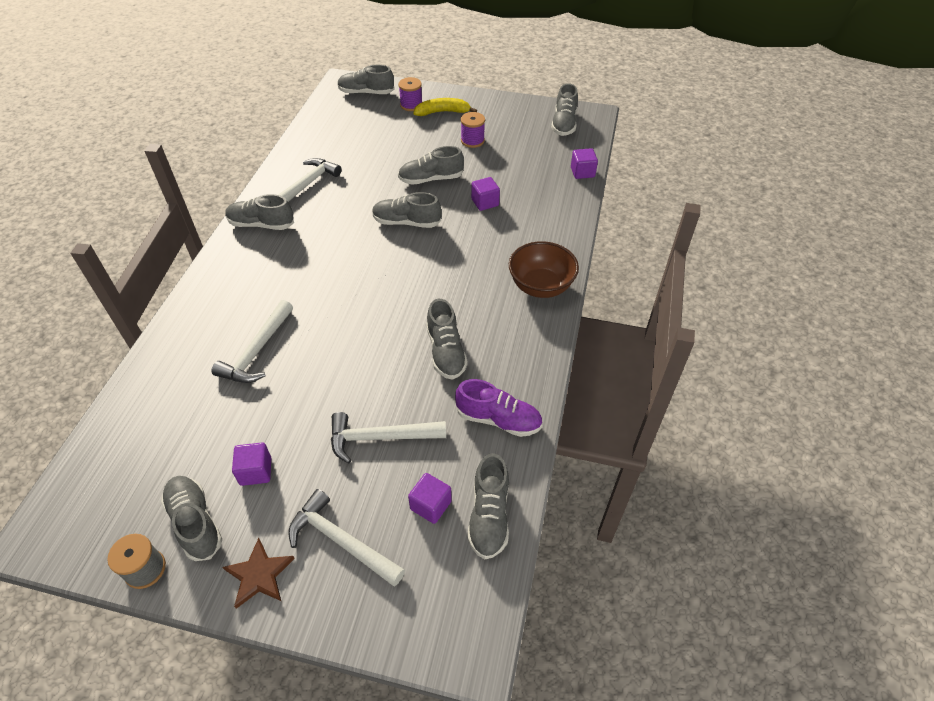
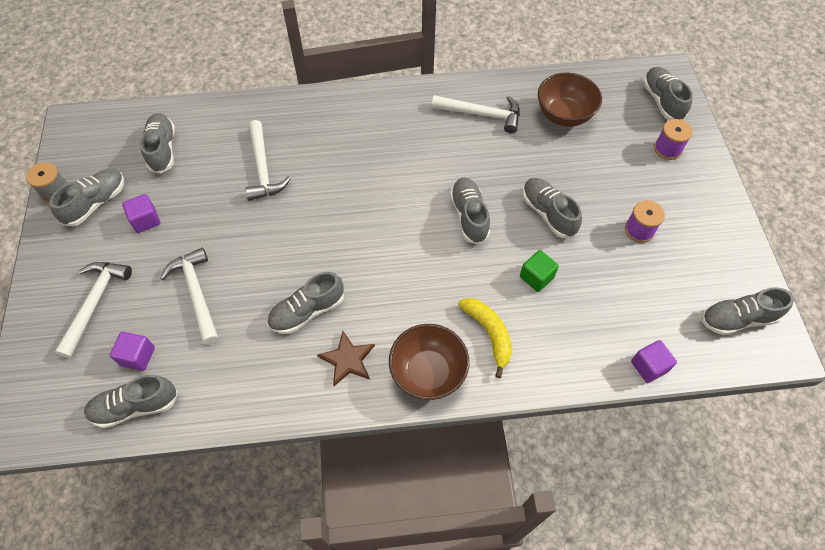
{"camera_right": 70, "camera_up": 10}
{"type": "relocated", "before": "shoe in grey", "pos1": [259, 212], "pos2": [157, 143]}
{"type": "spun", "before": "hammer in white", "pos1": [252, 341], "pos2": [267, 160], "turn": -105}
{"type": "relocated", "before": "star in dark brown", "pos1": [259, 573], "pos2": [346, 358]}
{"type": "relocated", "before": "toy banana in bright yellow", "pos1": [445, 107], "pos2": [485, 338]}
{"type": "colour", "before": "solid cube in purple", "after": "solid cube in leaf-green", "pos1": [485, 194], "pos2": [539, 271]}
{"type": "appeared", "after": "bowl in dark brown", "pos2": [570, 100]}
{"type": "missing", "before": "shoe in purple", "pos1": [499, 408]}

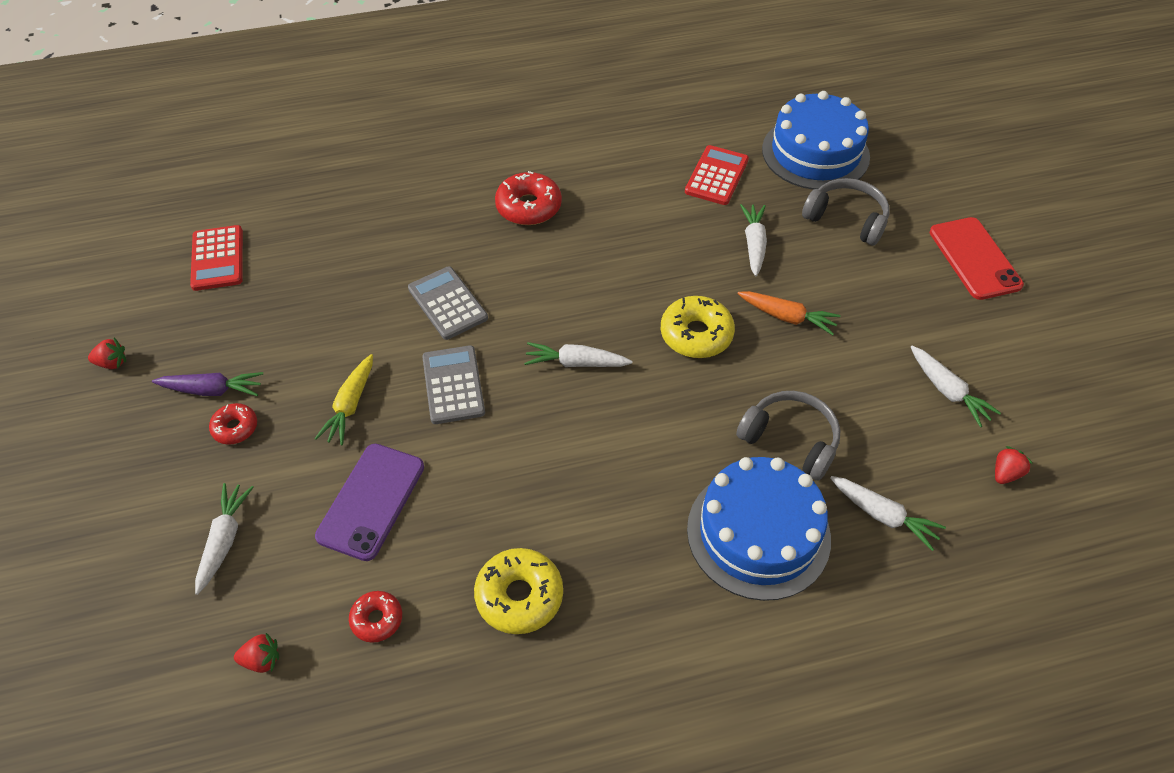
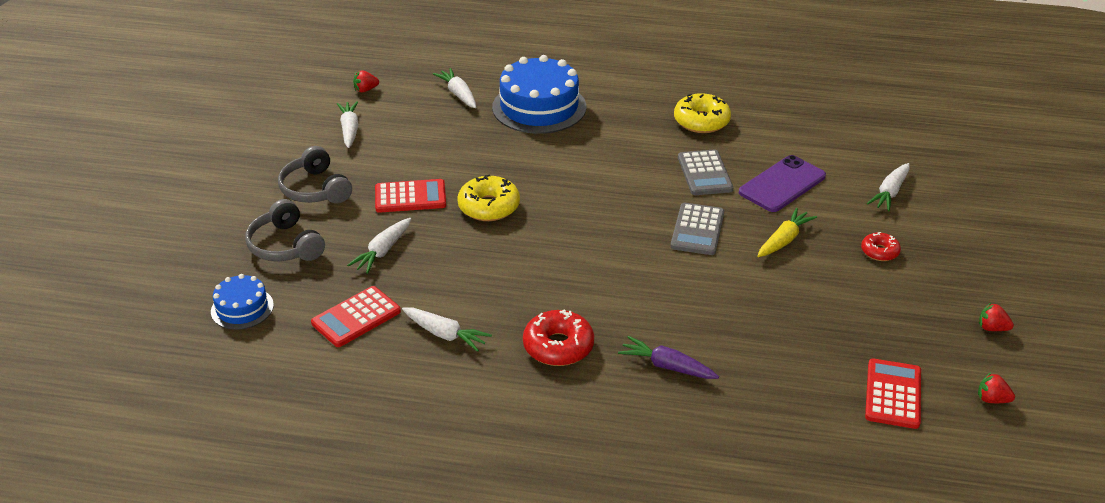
{"camera_right": -155, "camera_up": -15}
{"type": "size", "before": "gateau in blue", "pos1": [816, 140], "pos2": [242, 302], "scale": 0.53}
{"type": "relocated", "before": "headset in grey", "pos1": [788, 436], "pos2": [315, 175]}
{"type": "exchanged", "before": "carrot in bright orange", "after": "pocket calculator in scarlet", "pos1": [788, 313], "pos2": [410, 196]}
{"type": "relocated", "before": "carrot in white", "pos1": [578, 354], "pos2": [447, 329]}
{"type": "relocated", "before": "carrot in purple", "pos1": [207, 384], "pos2": [668, 357]}
{"type": "relocated", "before": "pocket calculator in grey", "pos1": [448, 303], "pos2": [705, 172]}
{"type": "relocated", "before": "strawberry in scarlet", "pos1": [256, 653], "pos2": [996, 387]}
{"type": "missing", "before": "doughnut in scarlet", "pos1": [375, 617]}
{"type": "missing", "before": "mobile phone in scarlet", "pos1": [977, 258]}

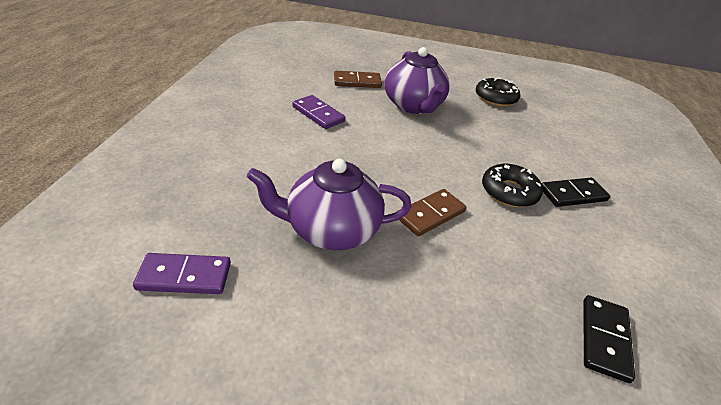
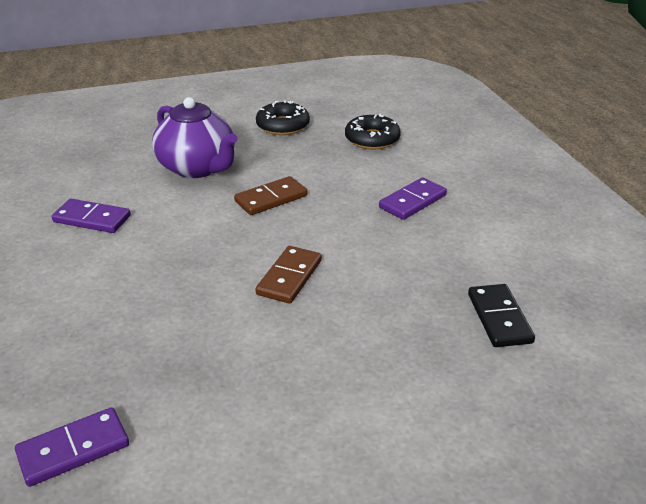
{"camera_right": -25, "camera_up": -5}
{"type": "relocated", "before": "domino in dark brown", "pos1": [358, 79], "pos2": [270, 195]}
{"type": "relocated", "before": "doughnut in jet-black", "pos1": [512, 185], "pos2": [373, 131]}
{"type": "colour", "before": "domino in jet-black", "after": "domino in purple", "pos1": [576, 192], "pos2": [413, 198]}
{"type": "missing", "before": "teapot in purple", "pos1": [329, 204]}

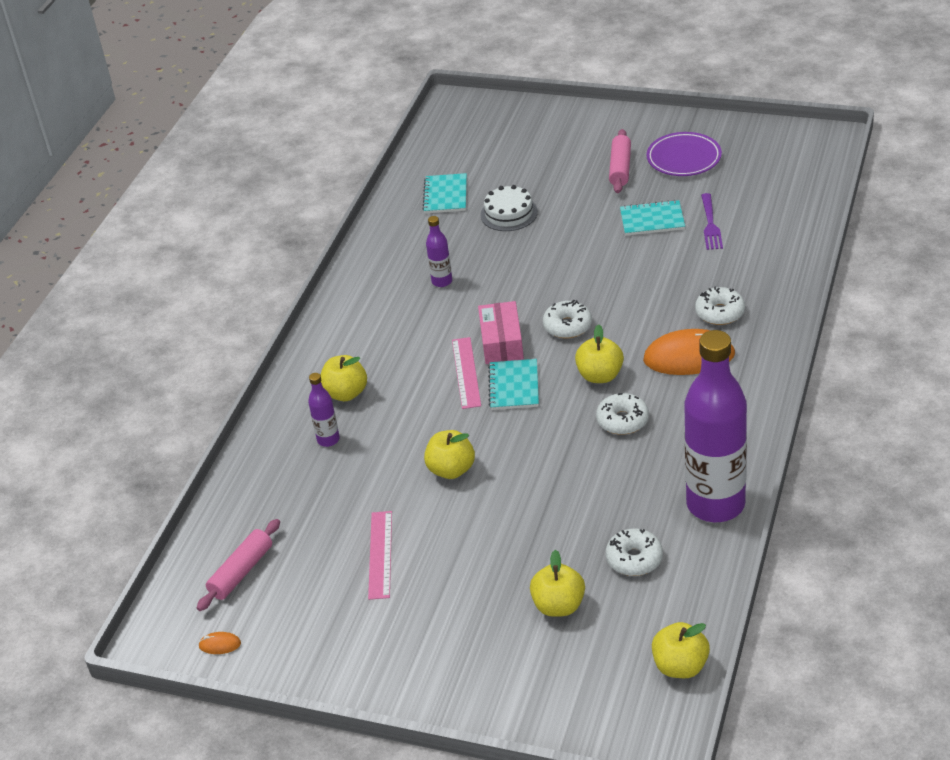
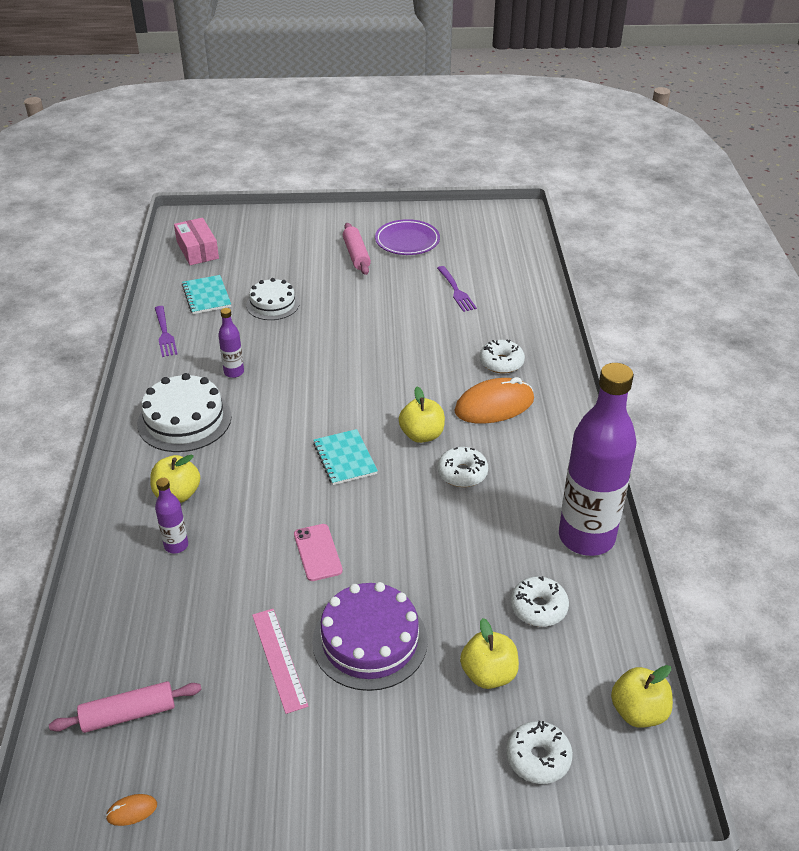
{"camera_right": -25, "camera_up": 0}
{"type": "spun", "before": "rolling pin in pink", "pos1": [238, 565], "pos2": [125, 707], "turn": 60}
{"type": "appeared", "after": "gateau in white", "pos2": [184, 412]}
{"type": "appeared", "after": "table fork in purple", "pos2": [166, 331]}
{"type": "relocated", "before": "parcel in pink", "pos1": [501, 332], "pos2": [196, 241]}
{"type": "exchanged", "before": "toy apple in bright yellow", "after": "mobile phone in pink", "pos1": [449, 454], "pos2": [318, 552]}
{"type": "appeared", "after": "gateau in purple", "pos2": [370, 636]}
{"type": "relocated", "before": "doughnut in white", "pos1": [567, 319], "pos2": [539, 752]}
{"type": "missing", "before": "ruler in pink", "pos1": [466, 373]}
{"type": "missing", "before": "exercise book in teal", "pos1": [652, 218]}

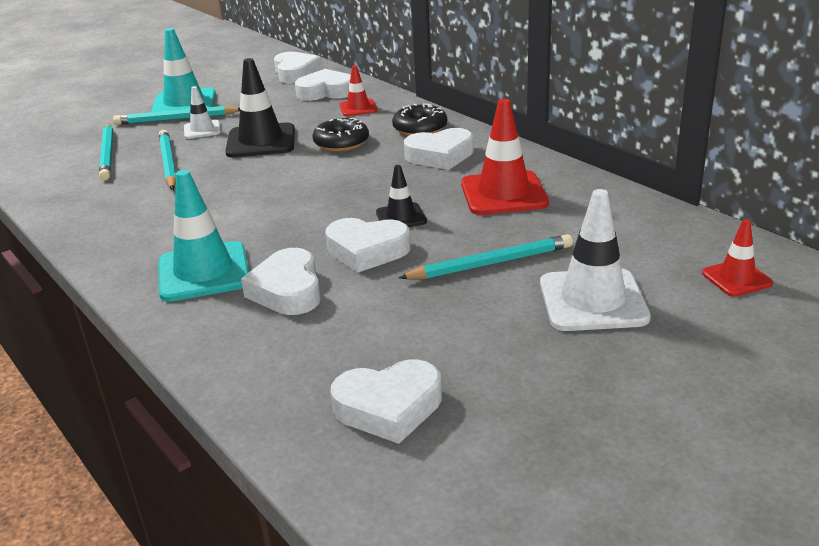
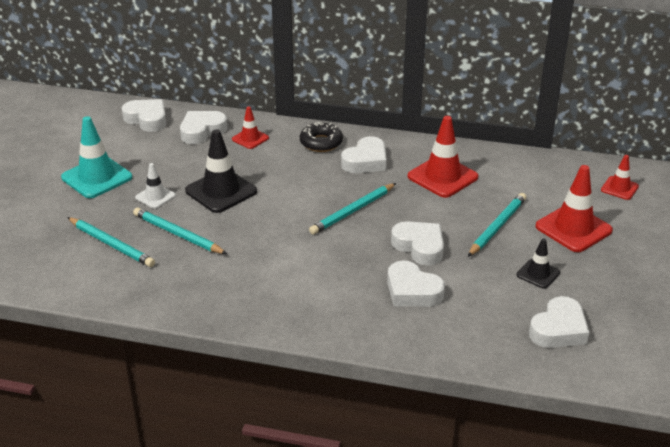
{"camera_right": -40, "camera_up": 5}
{"type": "relocated", "before": "pencil in teal", "pos1": [176, 115], "pos2": [352, 209]}
{"type": "spun", "before": "love heart in white", "pos1": [367, 245], "pos2": [417, 243], "turn": -105}
{"type": "relocated", "before": "traffic cone in jet-black", "pos1": [401, 196], "pos2": [538, 263]}
{"type": "colour", "before": "traffic cone in white", "after": "traffic cone in scarlet", "pos1": [595, 260], "pos2": [574, 208]}
{"type": "missing", "before": "traffic cone in teal", "pos1": [204, 236]}
{"type": "missing", "before": "doughnut in jet-black", "pos1": [340, 134]}

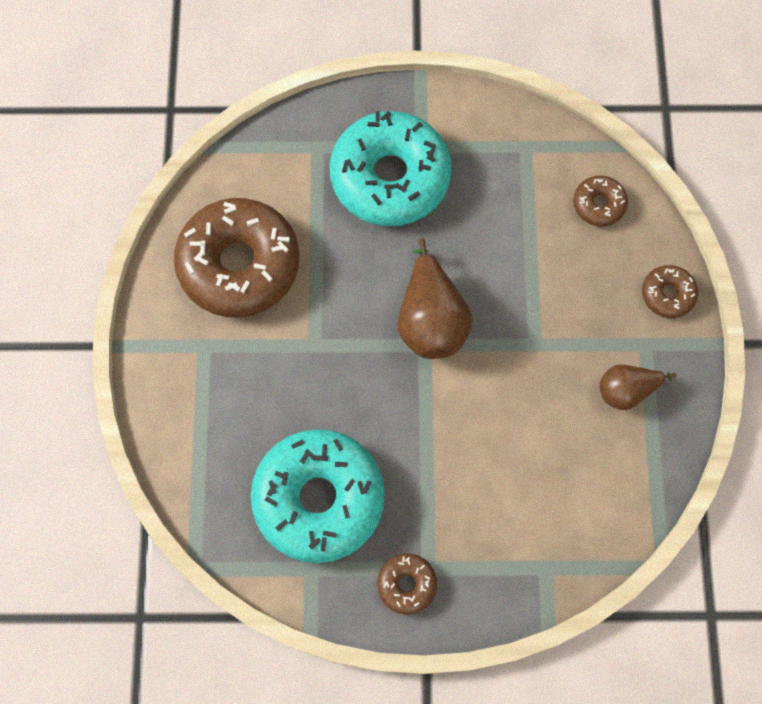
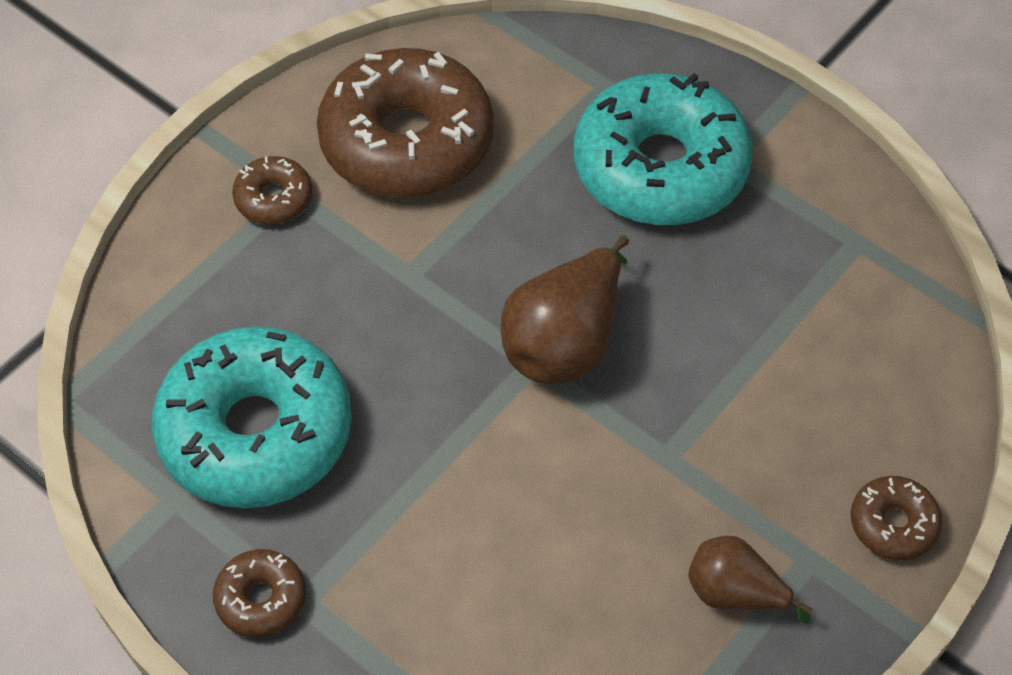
{"camera_right": 40, "camera_up": -15}
{"type": "relocated", "before": "doughnut in dark brown", "pos1": [600, 201], "pos2": [272, 190]}

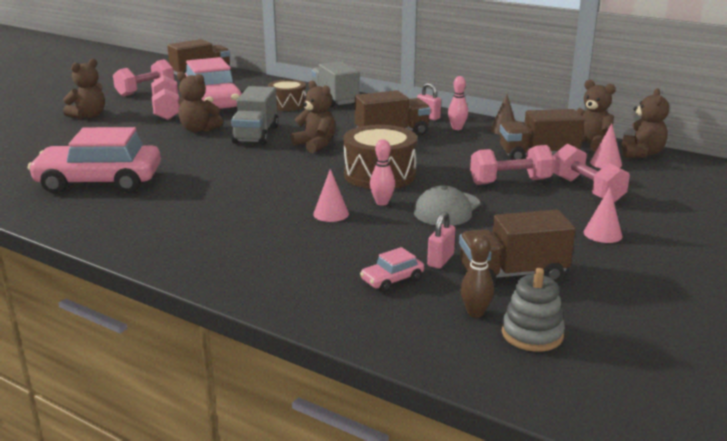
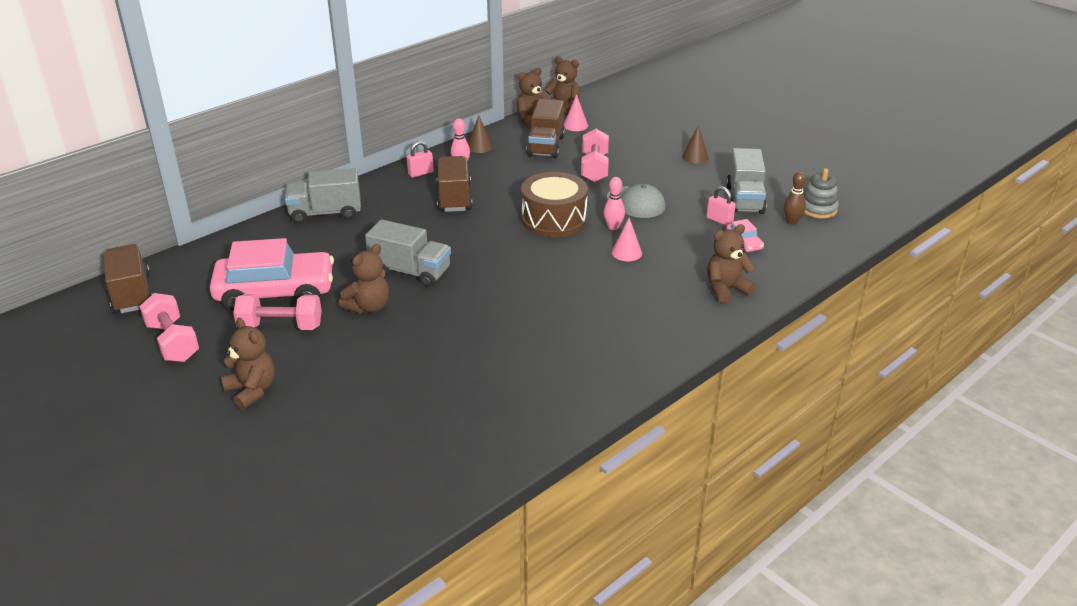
{"camera_right": -75, "camera_up": 10}
{"type": "colour", "before": "cone in pink", "after": "cone in dark brown", "pos1": [603, 215], "pos2": [695, 143]}
{"type": "relocated", "before": "teddy bear in dark brown", "pos1": [313, 117], "pos2": [731, 263]}
{"type": "colour", "before": "truck in dark brown", "after": "truck in grey", "pos1": [517, 247], "pos2": [746, 181]}
{"type": "missing", "before": "automobile in pink", "pos1": [94, 160]}
{"type": "missing", "before": "drum in dark brown", "pos1": [287, 95]}
{"type": "missing", "before": "free weight in pink", "pos1": [591, 173]}

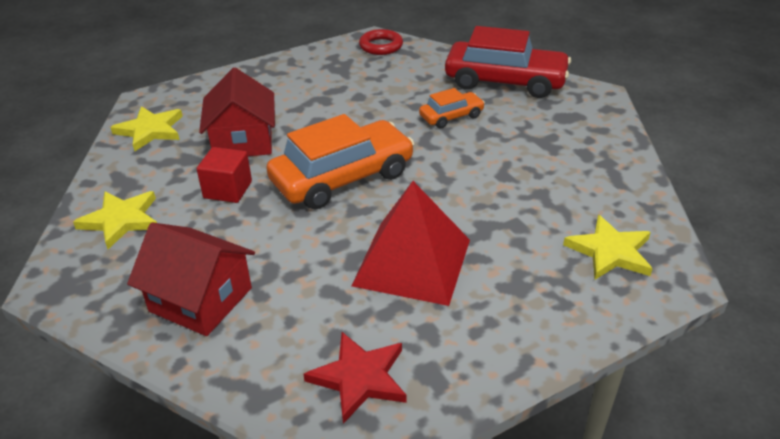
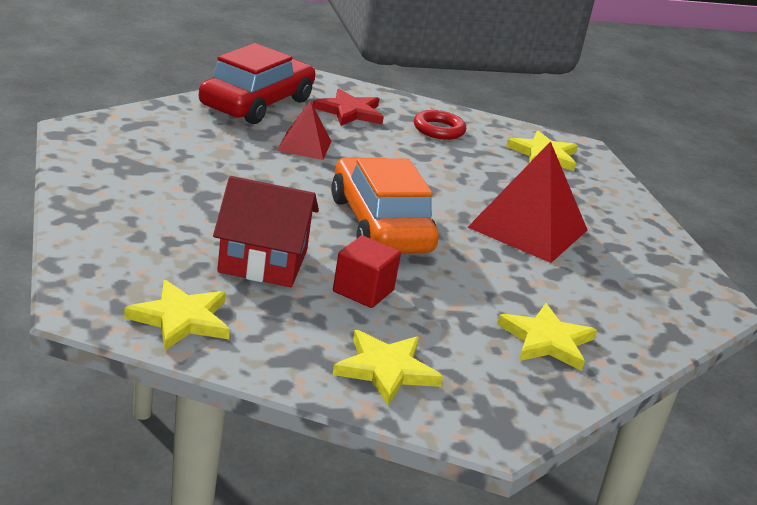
{"camera_right": -80, "camera_up": -10}
{"type": "exchanged", "before": "automobile in bright orange", "after": "pyramid shape in scarlet", "pos1": [452, 108], "pos2": [304, 130]}
{"type": "relocated", "before": "star in scarlet", "pos1": [355, 378], "pos2": [348, 107]}
{"type": "relocated", "before": "ring in scarlet", "pos1": [381, 42], "pos2": [440, 125]}
{"type": "exchanged", "before": "toy house in scarlet", "after": "star in bright yellow", "pos1": [191, 279], "pos2": [547, 337]}

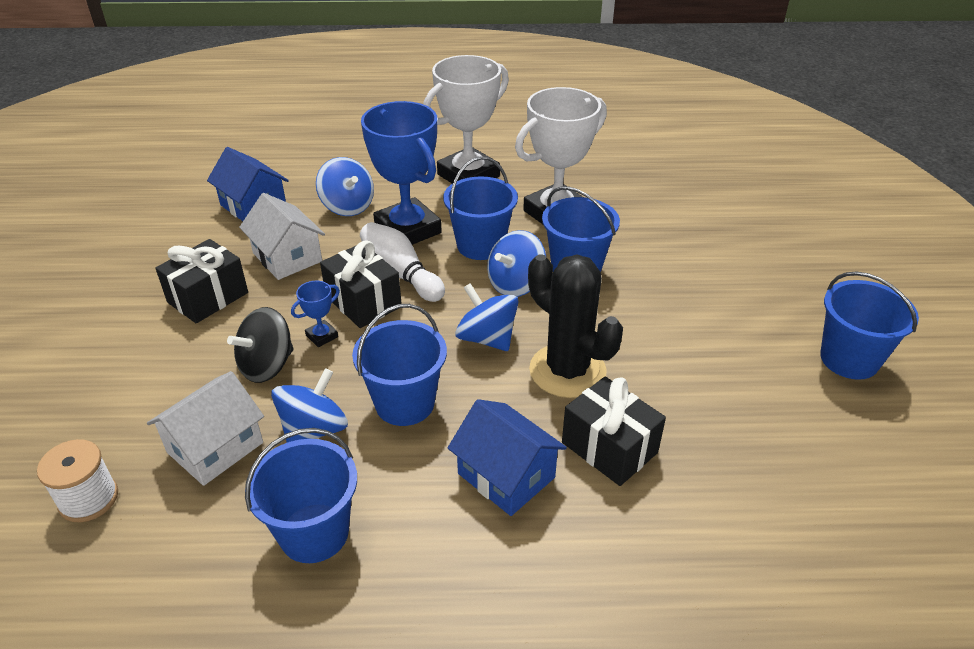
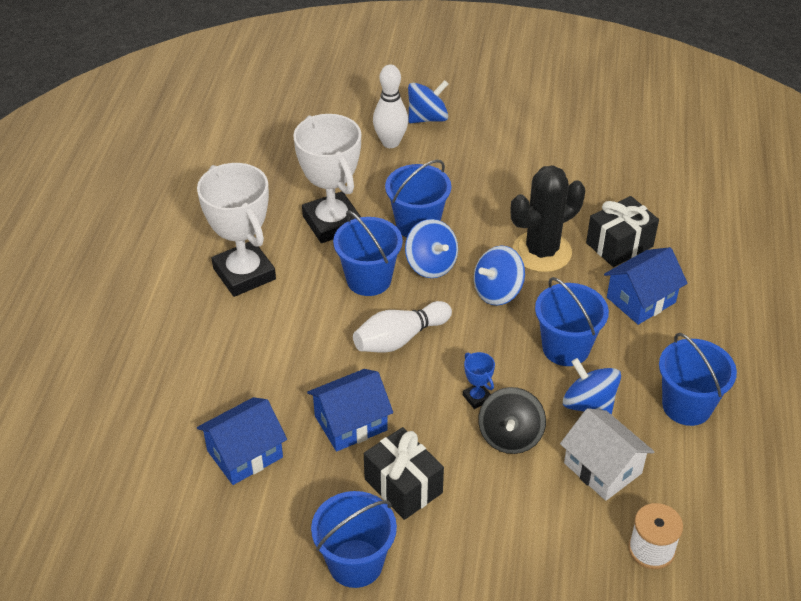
{"camera_right": -80, "camera_up": 5}
{"type": "colour", "before": "toy house in white", "after": "toy house in blue", "pos1": [282, 236], "pos2": [350, 410]}
{"type": "relocated", "before": "sand bucket in blue", "pos1": [869, 326], "pos2": [354, 539]}
{"type": "appeared", "after": "bowling pin in white", "pos2": [390, 106]}
{"type": "relocated", "before": "whirligig in blue", "pos1": [345, 186], "pos2": [428, 101]}
{"type": "spun", "before": "whirligig in jet-black", "pos1": [260, 345], "pos2": [512, 420], "turn": 45}
{"type": "missing", "before": "wrapped gift in jet-black", "pos1": [361, 284]}
{"type": "missing", "before": "trophy in blue", "pos1": [401, 173]}

